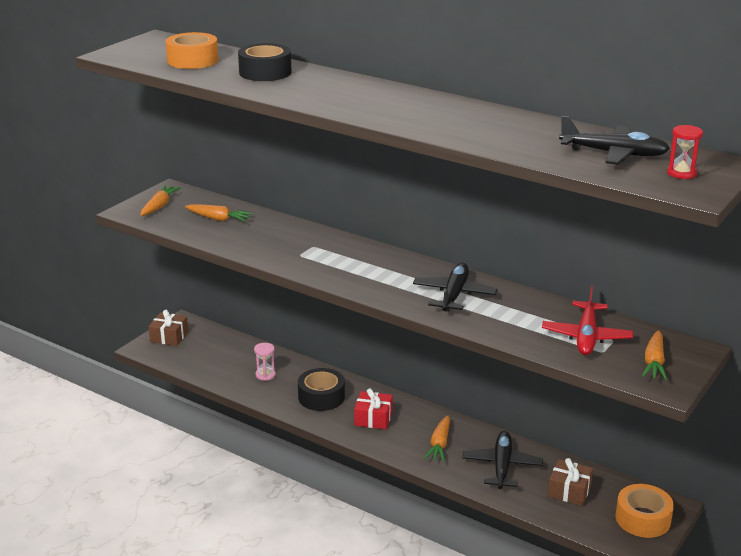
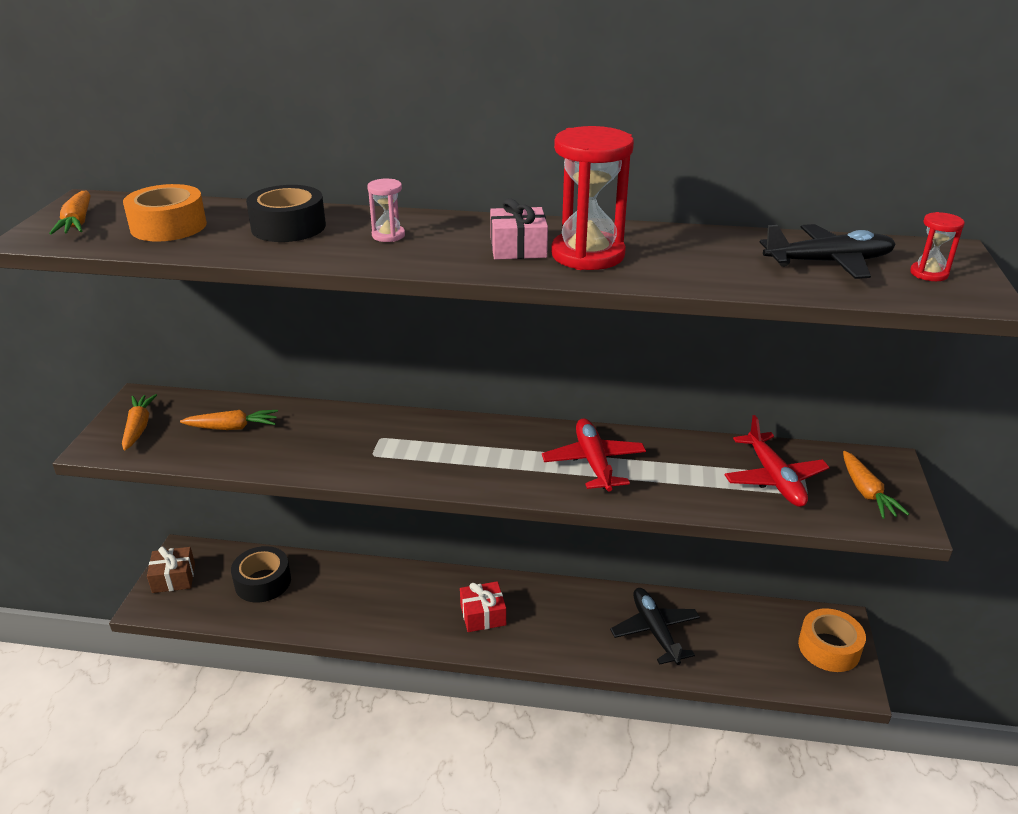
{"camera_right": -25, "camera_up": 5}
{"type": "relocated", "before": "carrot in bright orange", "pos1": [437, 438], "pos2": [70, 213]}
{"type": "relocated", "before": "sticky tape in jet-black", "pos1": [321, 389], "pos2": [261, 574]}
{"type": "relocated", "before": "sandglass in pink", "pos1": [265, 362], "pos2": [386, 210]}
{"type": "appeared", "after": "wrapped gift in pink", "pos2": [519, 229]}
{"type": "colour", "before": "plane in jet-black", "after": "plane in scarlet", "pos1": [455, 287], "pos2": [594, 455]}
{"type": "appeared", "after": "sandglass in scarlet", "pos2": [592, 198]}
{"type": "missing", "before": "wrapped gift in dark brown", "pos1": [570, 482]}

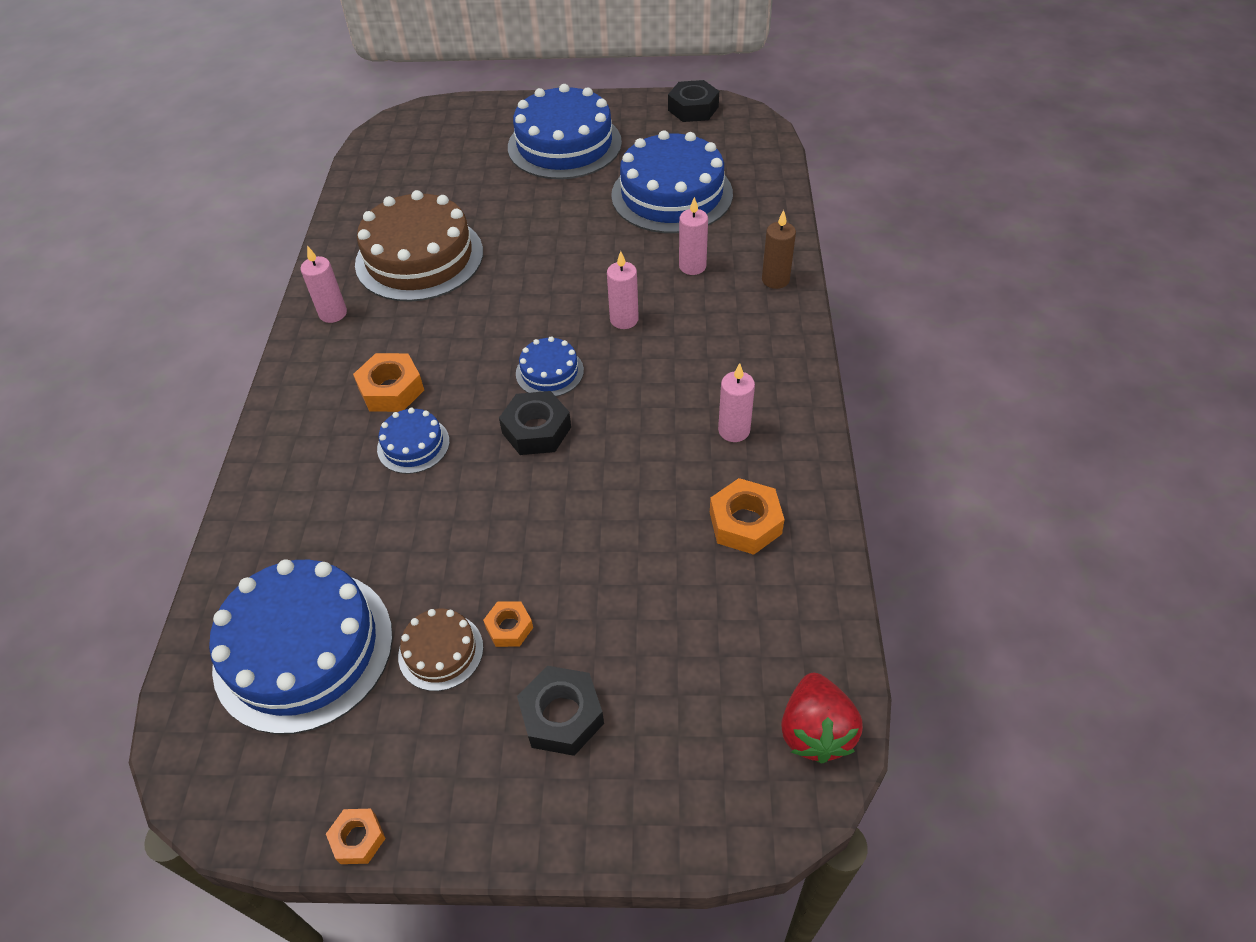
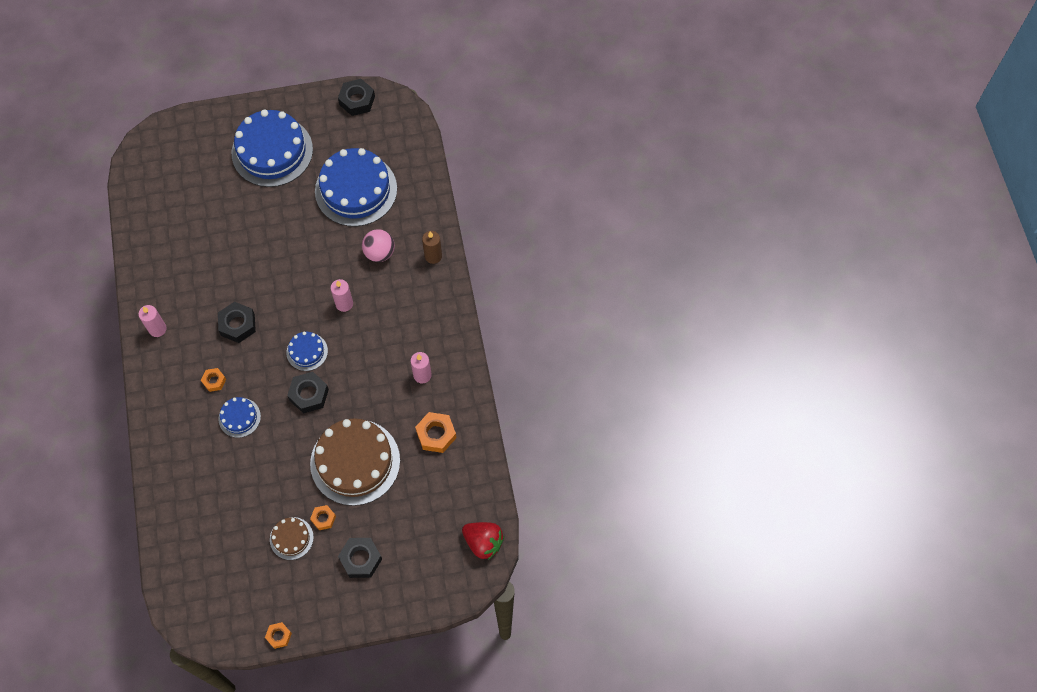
{"camera_right": -15, "camera_up": 15}
{"type": "size", "before": "hexagon nut in bright orange", "pos1": [388, 382], "pos2": [213, 380], "scale": 0.59}
{"type": "appeared", "after": "hexagon nut in jet-black", "pos2": [237, 322]}
{"type": "relocated", "before": "gateau in dark brown", "pos1": [419, 246], "pos2": [355, 462]}
{"type": "exchanged", "before": "candle in pink", "after": "play ball in pink", "pos1": [693, 236], "pos2": [378, 245]}
{"type": "spun", "before": "strawberry in scarlet", "pos1": [822, 718], "pos2": [483, 541], "turn": -45}
{"type": "missing", "before": "gateau in blue", "pos1": [301, 646]}

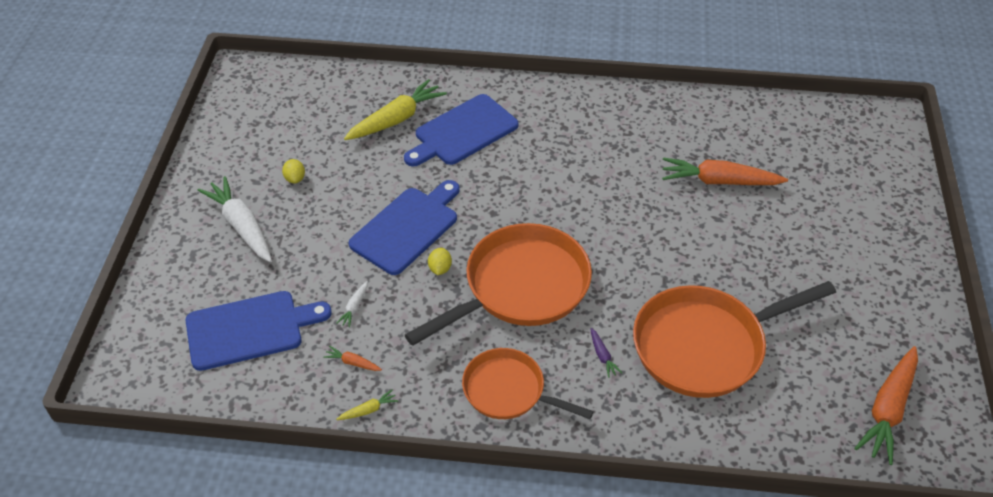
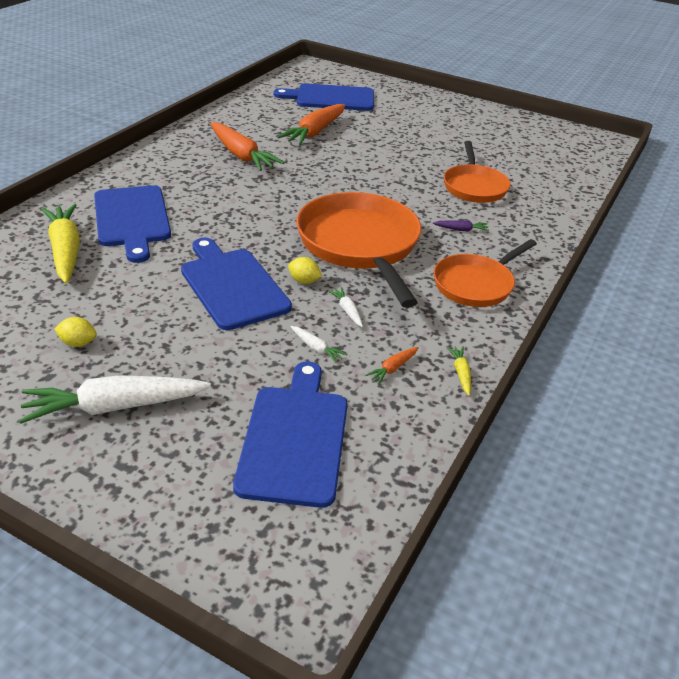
{"camera_right": -70, "camera_up": -10}
{"type": "relocated", "before": "carrot in bright orange", "pos1": [886, 405], "pos2": [247, 146]}
{"type": "appeared", "after": "bread board in blue", "pos2": [324, 97]}
{"type": "appeared", "after": "carrot in white", "pos2": [345, 307]}
{"type": "size", "before": "skillet in bright orange", "pos1": [734, 339], "pos2": [477, 172], "scale": 0.61}

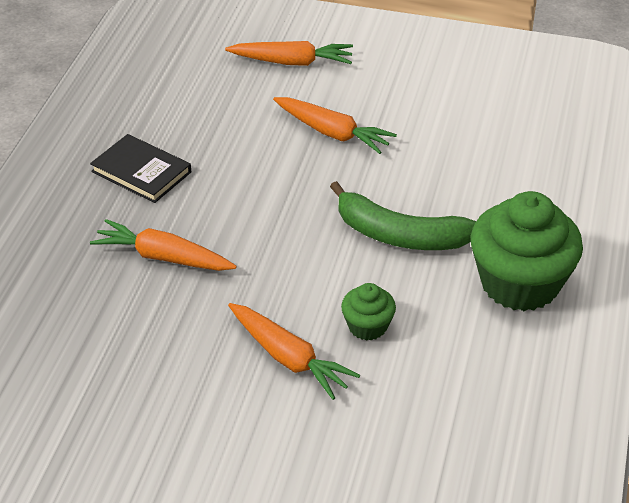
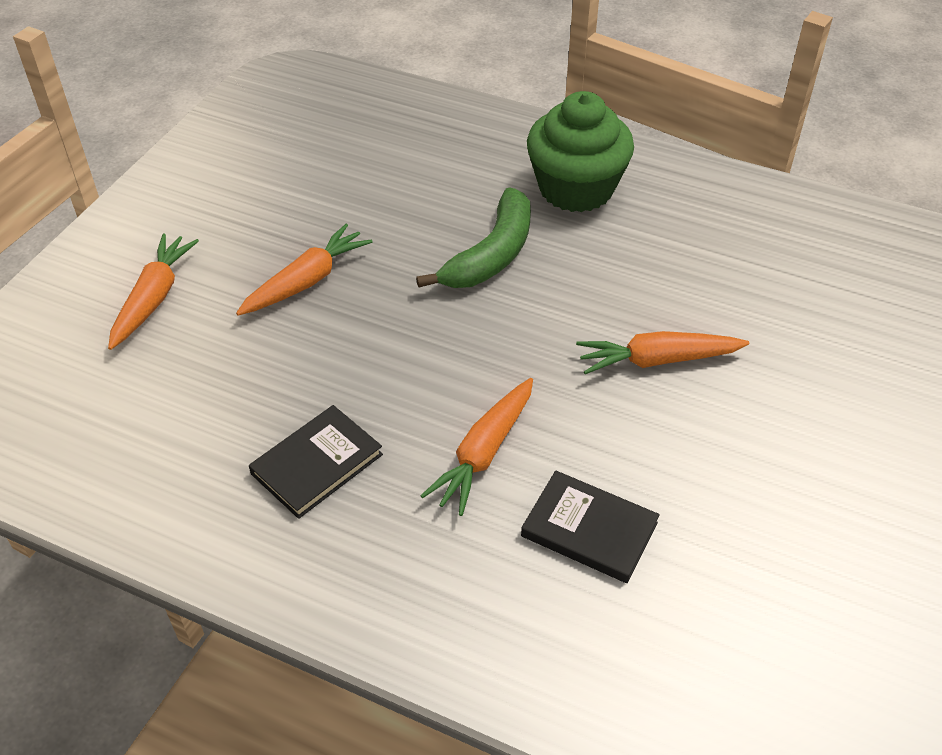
{"camera_right": -80, "camera_up": 5}
{"type": "appeared", "after": "hardback in jet-black", "pos2": [590, 527]}
{"type": "spun", "before": "carrot in bright orange", "pos1": [294, 351], "pos2": [662, 352], "turn": -150}
{"type": "missing", "before": "fairy cake in leaf-green", "pos1": [368, 312]}

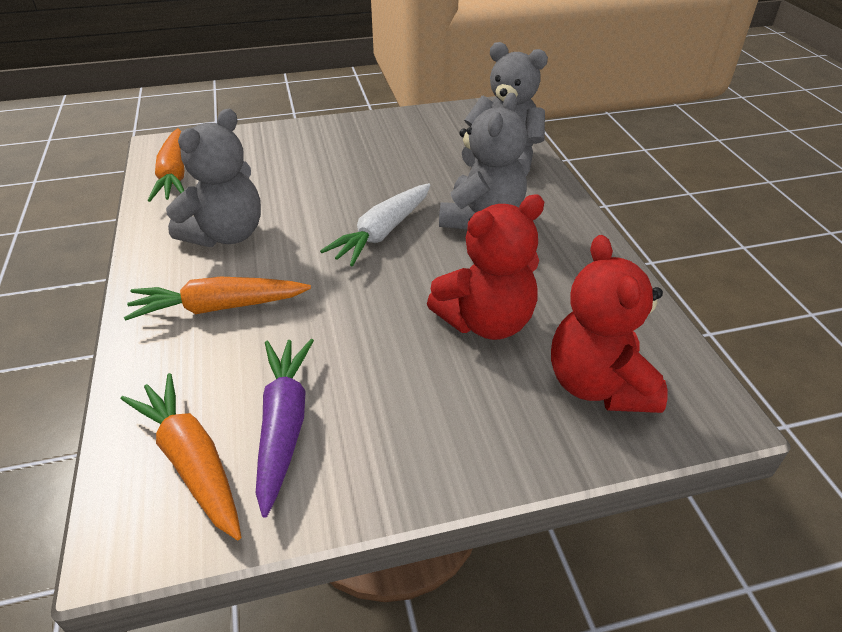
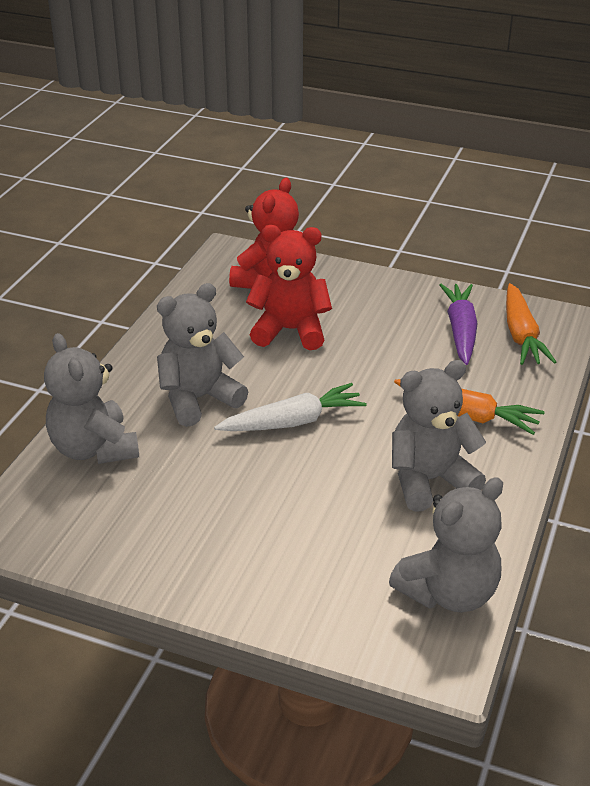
{"camera_right": -145, "camera_up": -5}
{"type": "exchanged", "before": "carrot in bright orange", "after": "teddy bear in grey", "pos1": [166, 165], "pos2": [446, 544]}
{"type": "spun", "before": "carrot in purple", "pos1": [285, 428], "pos2": [459, 324], "turn": 150}

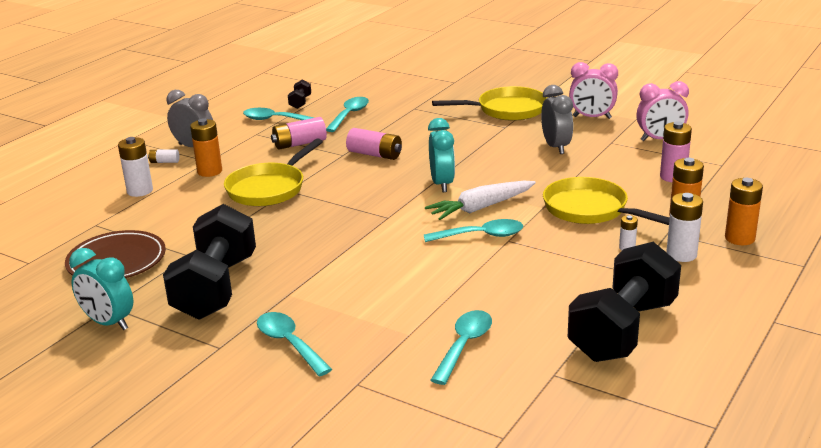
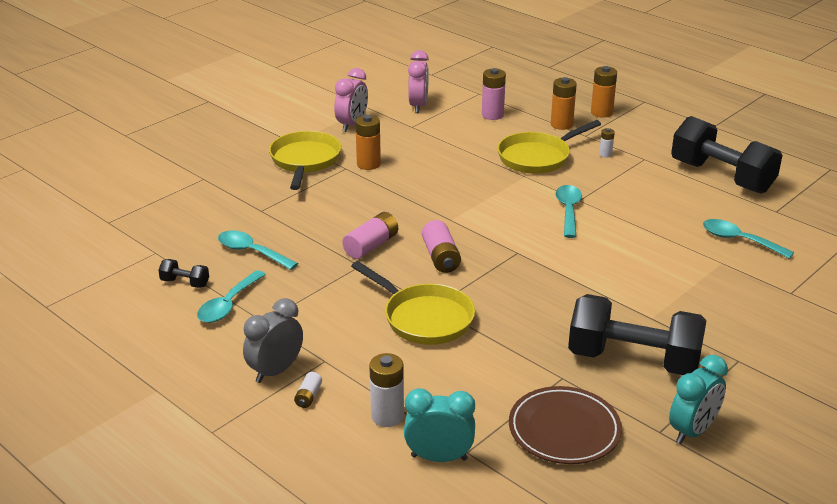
{"camera_right": -80, "camera_up": 5}
{"type": "relocated", "before": "power cell in bright orange", "pos1": [206, 148], "pos2": [368, 142]}
{"type": "relocated", "before": "alarm clock in teal", "pos1": [441, 155], "pos2": [439, 425]}
{"type": "relocated", "before": "power cell in pink", "pos1": [299, 133], "pos2": [441, 246]}
{"type": "missing", "before": "teaspoon in teal", "pos1": [294, 344]}
{"type": "missing", "before": "carrot in white", "pos1": [480, 200]}
{"type": "missing", "before": "alarm clock in grey", "pos1": [557, 119]}
{"type": "missing", "before": "power cell in white", "pos1": [684, 227]}

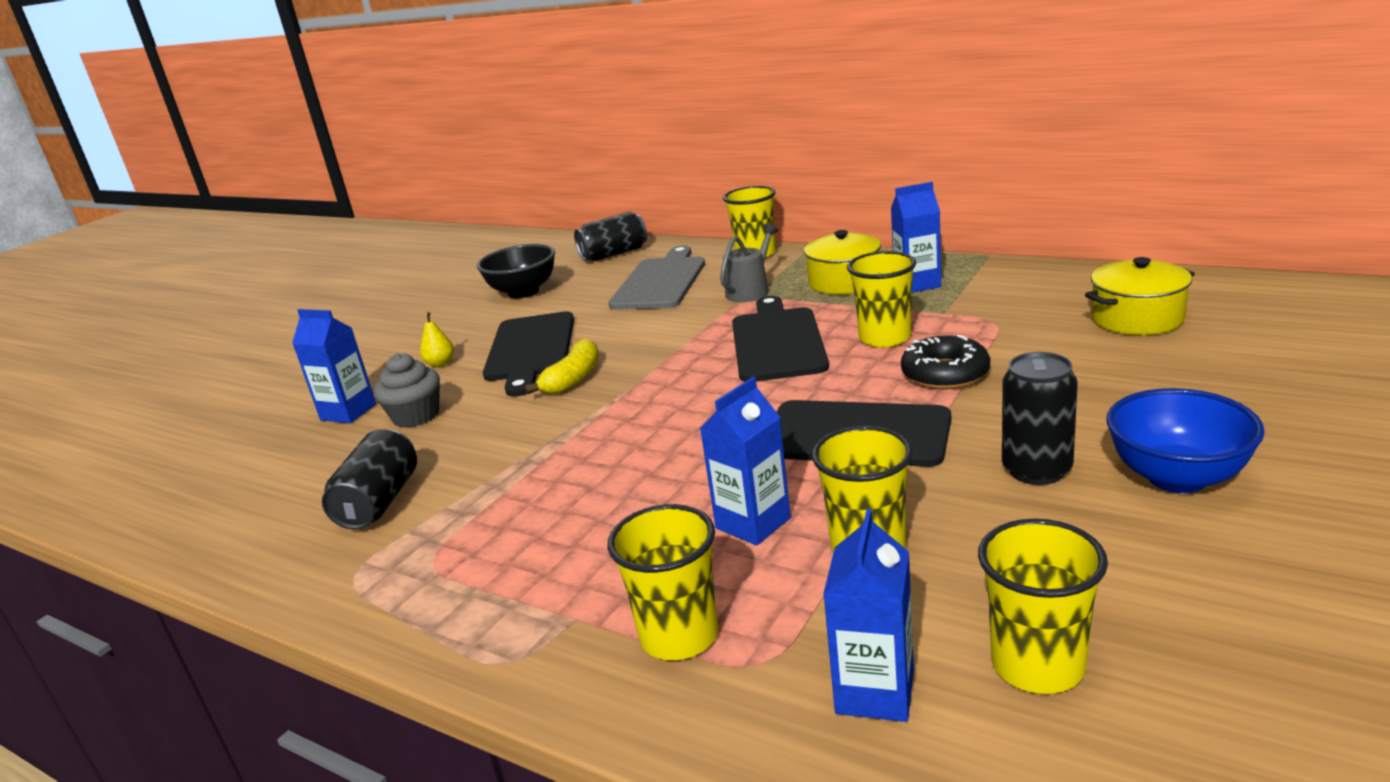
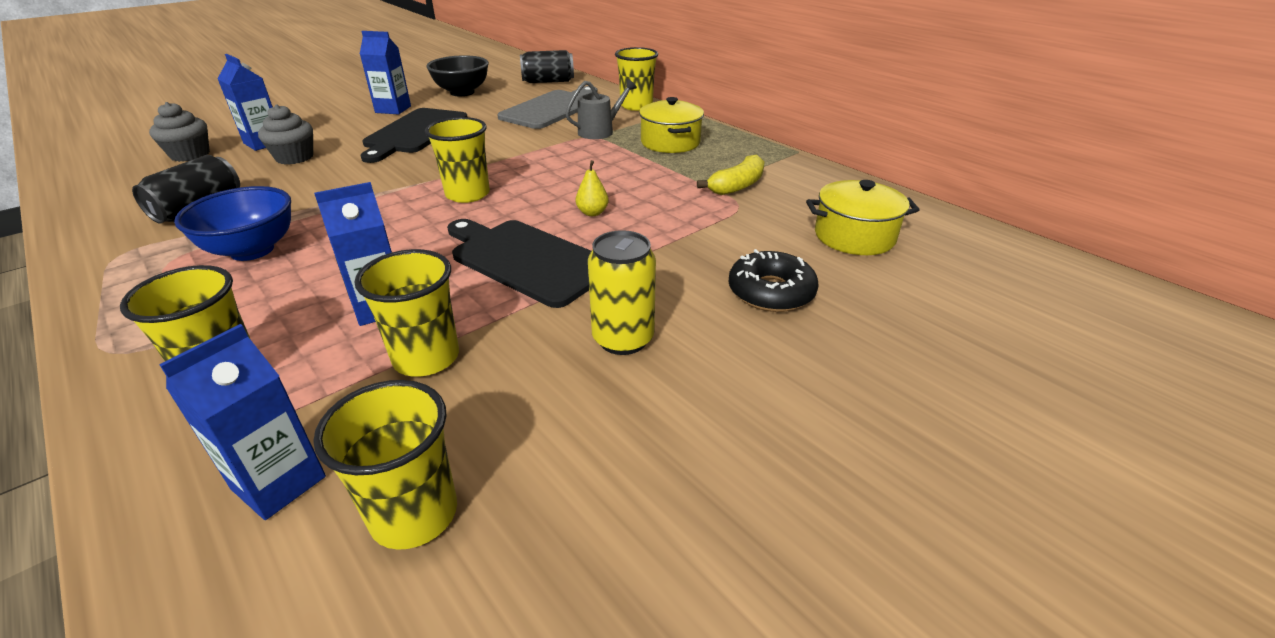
{"camera_right": 15, "camera_up": 10}
{"type": "appeared", "after": "fairy cake in grey", "pos2": [179, 132]}
{"type": "relocated", "before": "bowl in blue", "pos1": [1186, 440], "pos2": [232, 223]}
{"type": "relocated", "before": "milk carton in blue", "pos1": [916, 237], "pos2": [385, 72]}
{"type": "relocated", "before": "beaker in bright yellow", "pos1": [881, 299], "pos2": [457, 160]}
{"type": "relocated", "before": "pear in bright yellow", "pos1": [437, 339], "pos2": [592, 188]}
{"type": "colour", "before": "can in jet-black", "after": "can in bright yellow", "pos1": [1040, 418], "pos2": [622, 292]}
{"type": "relocated", "before": "toy banana in bright yellow", "pos1": [562, 366], "pos2": [731, 175]}
{"type": "relocated", "before": "doughnut in jet-black", "pos1": [945, 361], "pos2": [773, 280]}
{"type": "missing", "before": "bread board in jet-black", "pos1": [780, 339]}

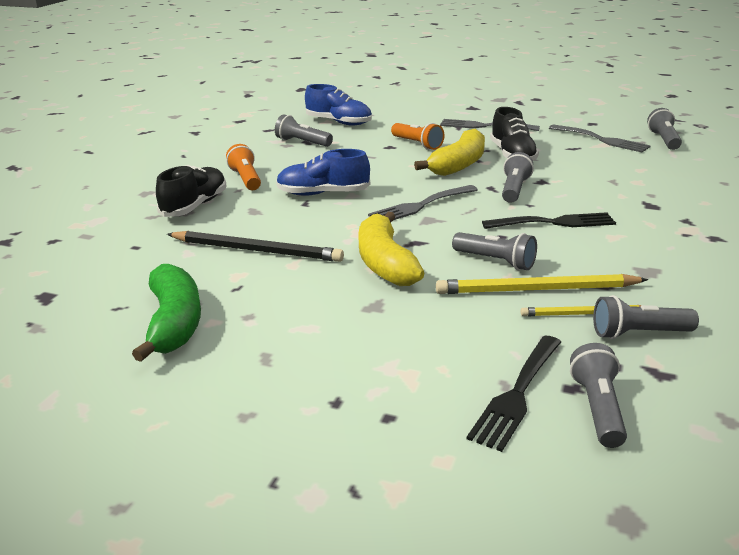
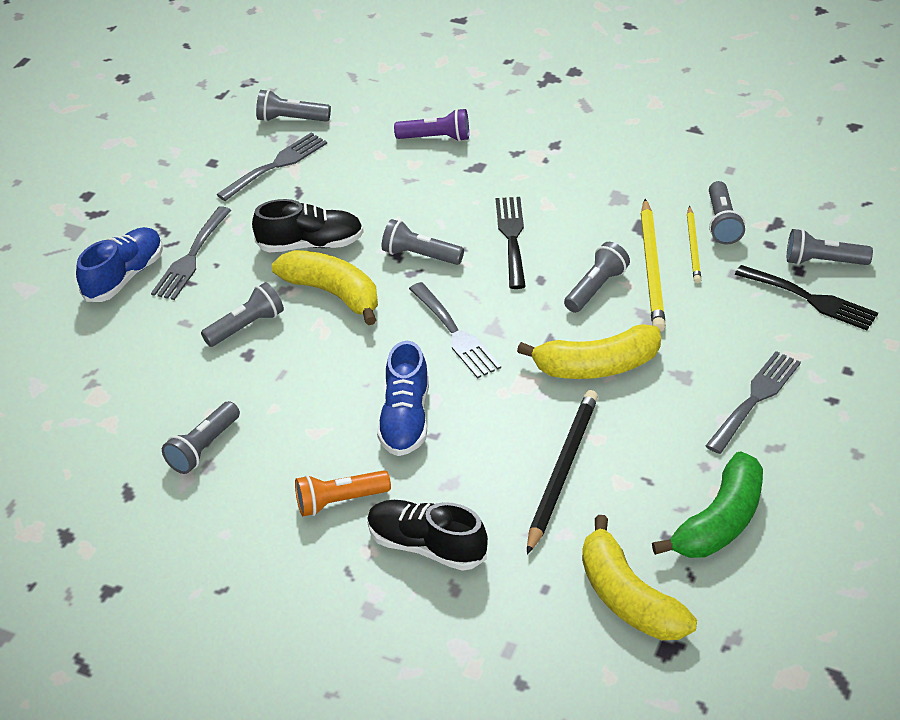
{"camera_right": -85, "camera_up": 15}
{"type": "relocated", "before": "shoe in blue", "pos1": [338, 105], "pos2": [119, 264]}
{"type": "colour", "before": "flashlight in bright orange", "after": "flashlight in grey", "pos1": [418, 136], "pos2": [242, 314]}
{"type": "appeared", "after": "flashlight in purple", "pos2": [431, 125]}
{"type": "appeared", "after": "toy banana in bright yellow", "pos2": [639, 577]}
{"type": "spun", "before": "toy banana in leaf-green", "pos1": [166, 313], "pos2": [707, 504], "turn": 135}
{"type": "appeared", "after": "table fork in grey", "pos2": [753, 402]}

